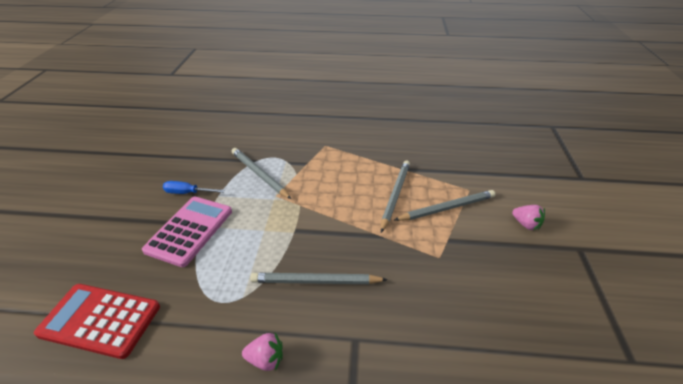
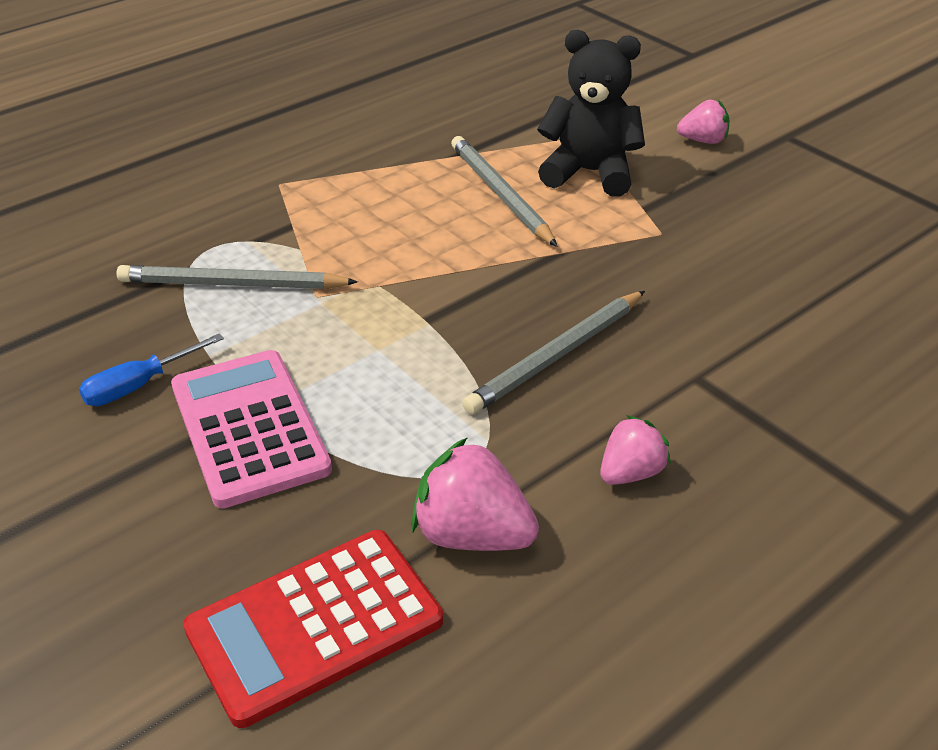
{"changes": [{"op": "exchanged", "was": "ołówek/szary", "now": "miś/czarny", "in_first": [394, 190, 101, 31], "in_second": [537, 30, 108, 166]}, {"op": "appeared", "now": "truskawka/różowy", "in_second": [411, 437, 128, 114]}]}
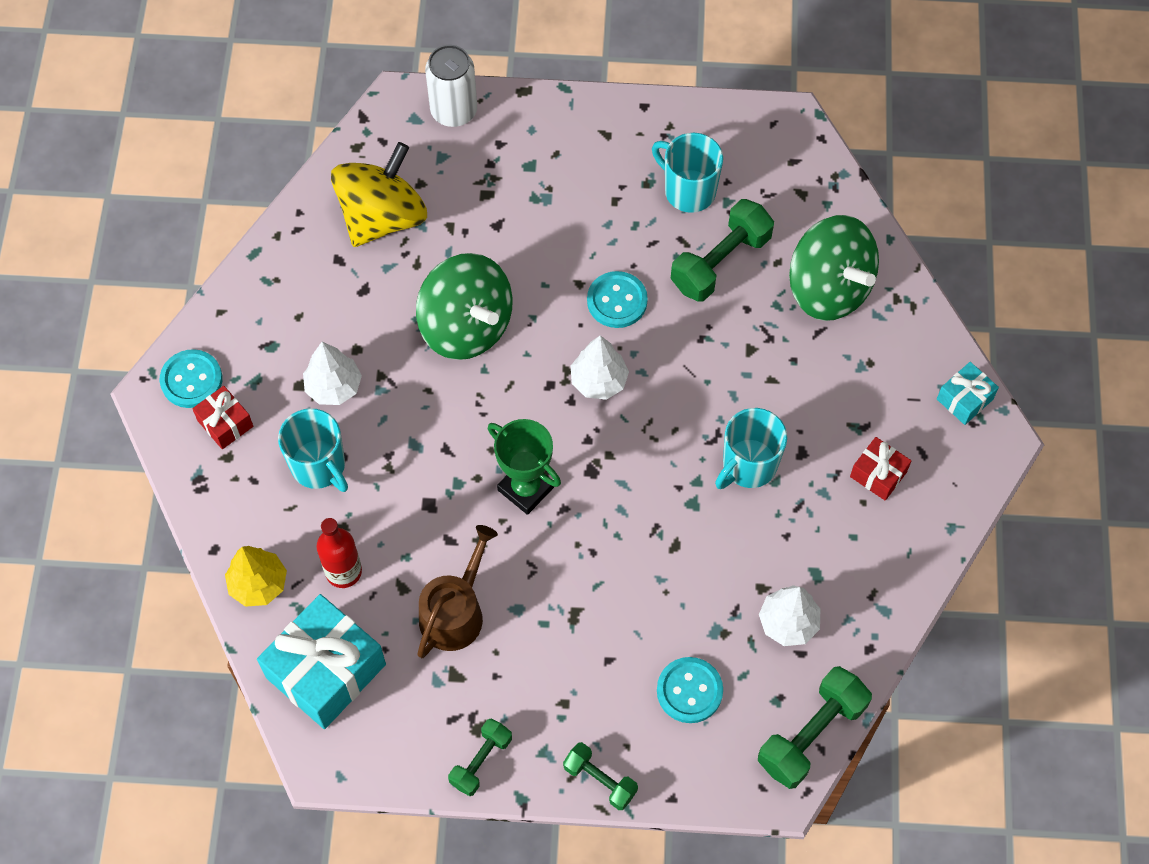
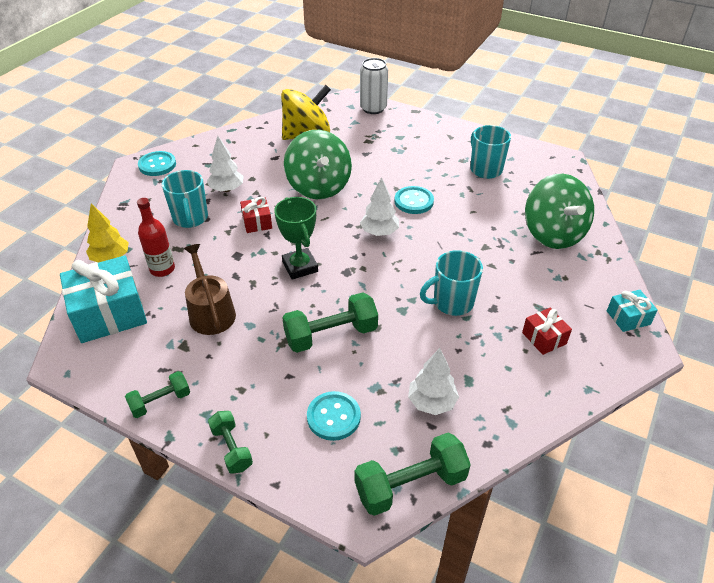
{"changes": [{"op": "relocated", "was": "hantel/zielony", "in_first": [671, 199, 103, 103], "in_second": [282, 292, 96, 61]}, {"op": "relocated", "was": "prezent/czerwony", "in_first": [192, 386, 61, 63], "in_second": [240, 197, 32, 36]}, {"op": "spun", "was": "konewka/brązowy", "in_first": [417, 525, 81, 133], "in_second": [184, 244, 52, 91], "clockwise": -75}]}
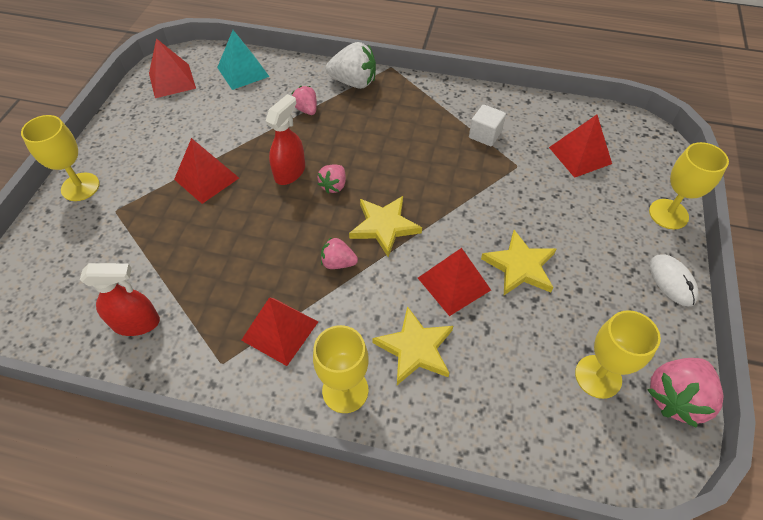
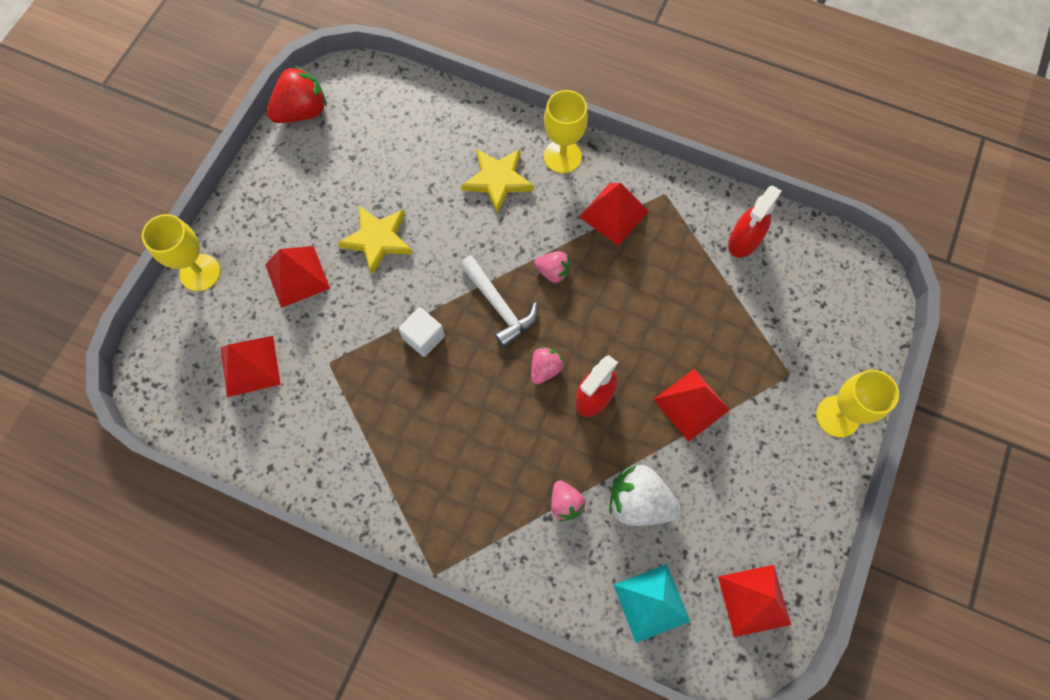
{"changes": [{"op": "relocated", "was": "truskawka/biały", "in_first": [326, 42, 50, 47], "in_second": [609, 465, 72, 61]}, {"op": "relocated", "was": "sześcian/biały", "in_first": [469, 104, 37, 42], "in_second": [399, 307, 46, 50]}, {"op": "exchanged", "was": "gwiazda/żółty", "now": "młotek/biały", "in_first": [349, 196, 73, 61], "in_second": [460, 256, 78, 92]}, {"op": "relocated", "was": "piramida/czerwony", "in_first": [418, 248, 73, 68], "in_second": [265, 246, 65, 62]}, {"op": "missing", "was": "myszka/biały", "in_first": [650, 254, 49, 53]}, {"op": "spun", "was": "spryskiwacz/czerwony", "in_first": [80, 263, 80, 73], "in_second": [728, 185, 54, 73], "clockwise": -60}, {"op": "missing", "was": "kielich/żółty", "in_first": [575, 310, 86, 89]}, {"op": "colour", "was": "truskawka/różowy", "now": "truskawka/czerwony", "in_first": [647, 358, 77, 70], "in_second": [267, 65, 60, 58]}]}
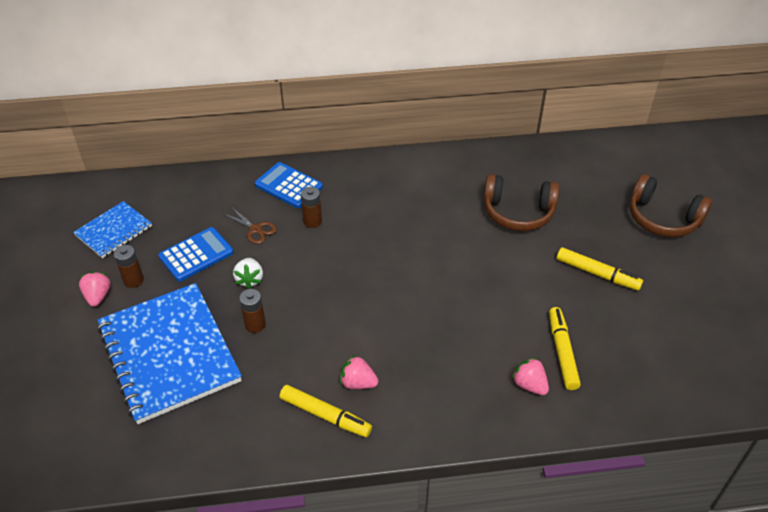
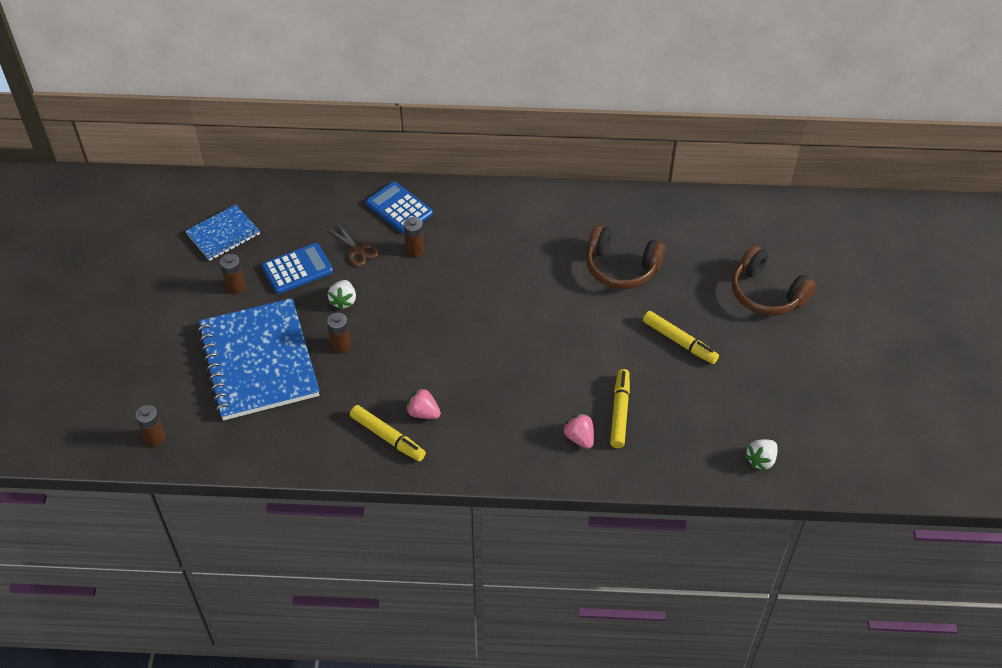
{"changes": [{"op": "missing", "was": "truskawka/różowy", "in_first": [79, 271, 32, 36]}, {"op": "appeared", "now": "bateria/brązowy", "in_second": [135, 405, 31, 41]}, {"op": "appeared", "now": "truskawka/biały", "in_second": [745, 439, 33, 32]}]}
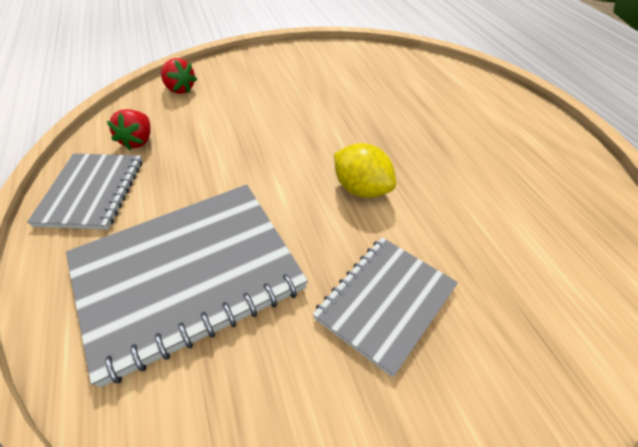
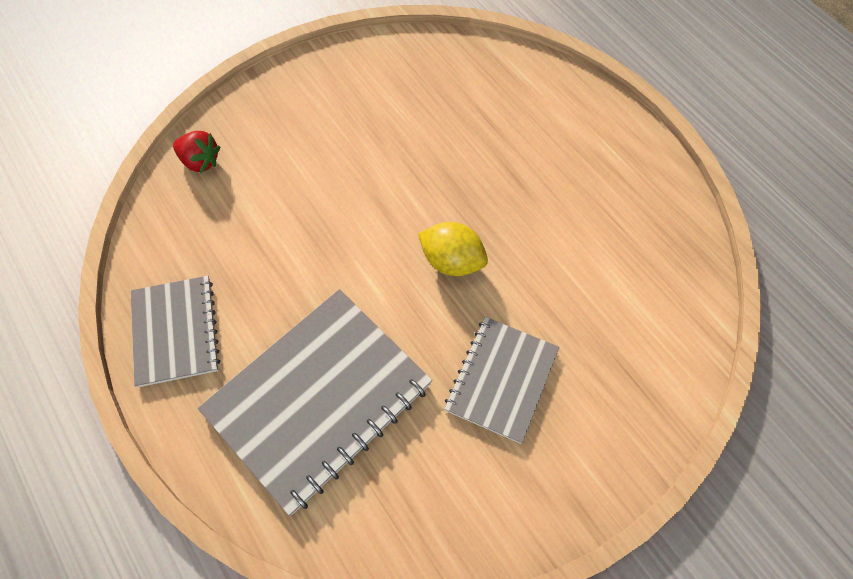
{"changes": [{"op": "missing", "was": "truskawka/czerwony", "in_first": [107, 109, 44, 41]}]}
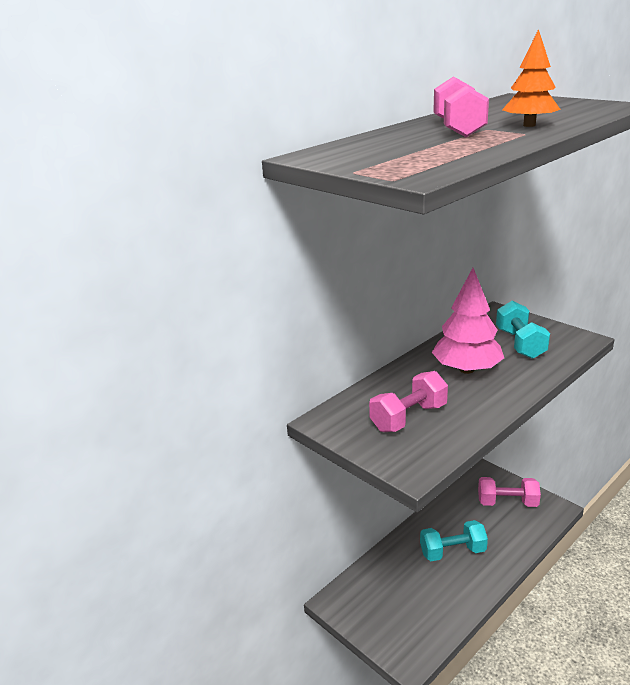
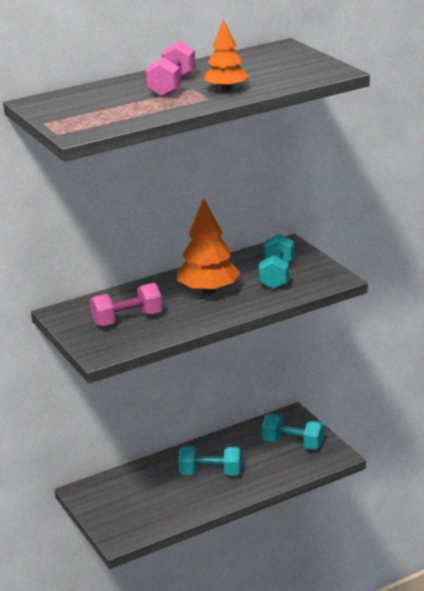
{"changes": [{"op": "colour", "was": "drzewko/różowy", "now": "drzewko/pomarańczowy", "in_first": [432, 268, 72, 106], "in_second": [177, 198, 64, 96]}, {"op": "colour", "was": "hantel/różowy", "now": "hantel/turkusowy", "in_first": [478, 477, 63, 30], "in_second": [262, 414, 63, 36]}]}
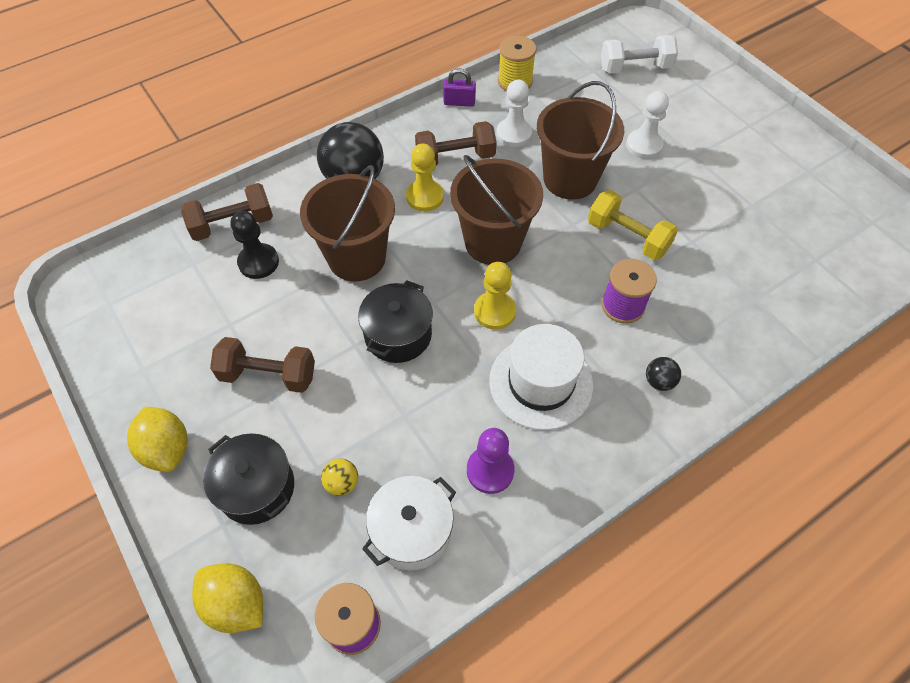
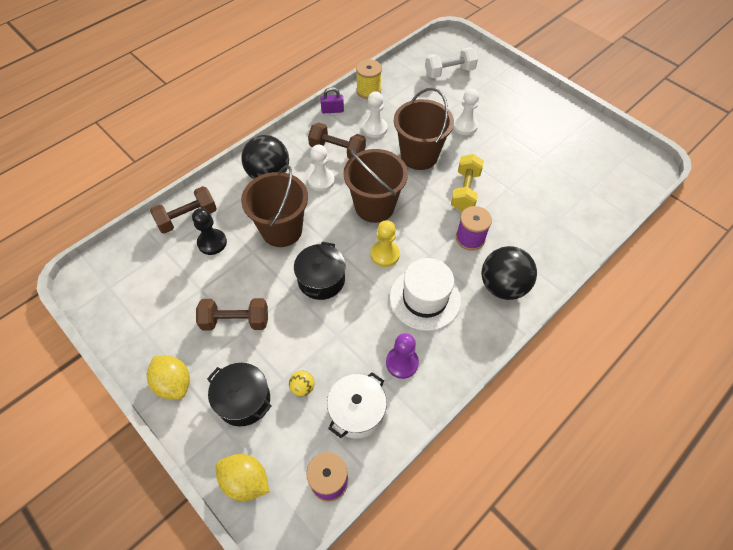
{"changes": [{"op": "spun", "was": "hantel/brązowy", "in_first": [415, 121, 82, 44], "in_second": [308, 123, 58, 36], "clockwise": 45}, {"op": "colour", "was": "pionek/żółty", "now": "pionek/biały", "in_first": [406, 144, 38, 68], "in_second": [308, 145, 27, 46]}, {"op": "spun", "was": "hantel/żółty", "in_first": [588, 190, 90, 70], "in_second": [451, 154, 33, 58], "clockwise": 75}, {"op": "size", "was": "piłka/czarny", "in_first": [646, 357, 35, 34], "in_second": [482, 246, 55, 54], "ratio": 2.28}]}
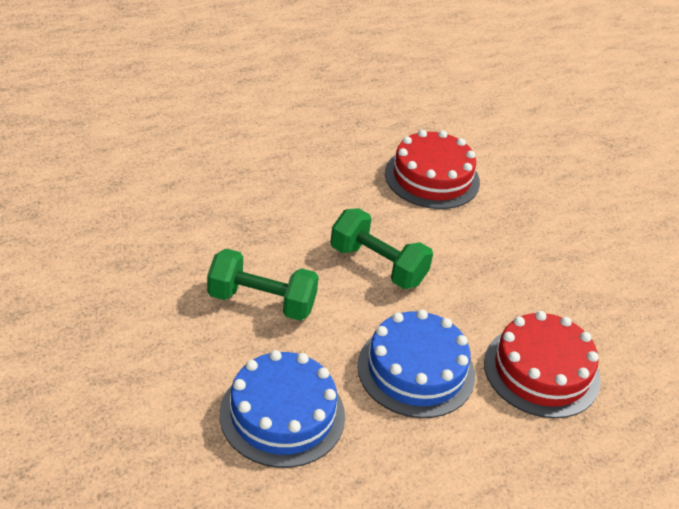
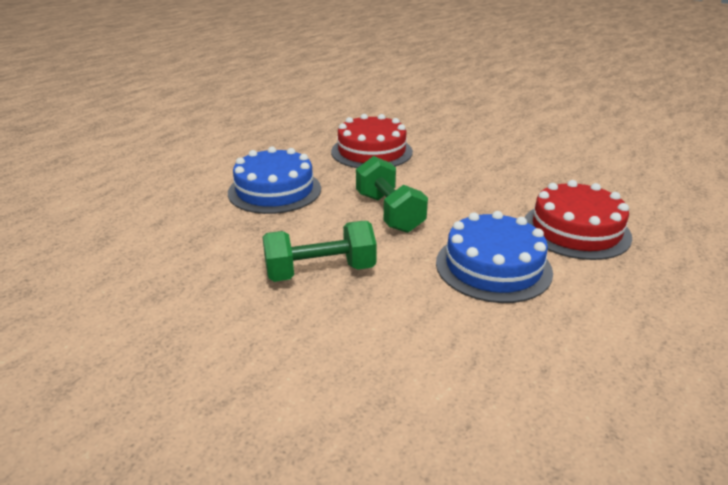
{"changes": [{"op": "spun", "was": "hantel/zielony", "in_first": [331, 208, 102, 81], "in_second": [356, 156, 72, 77], "clockwise": 60}, {"op": "relocated", "was": "tort/niebieski", "in_first": [220, 350, 125, 118], "in_second": [228, 146, 93, 68]}]}
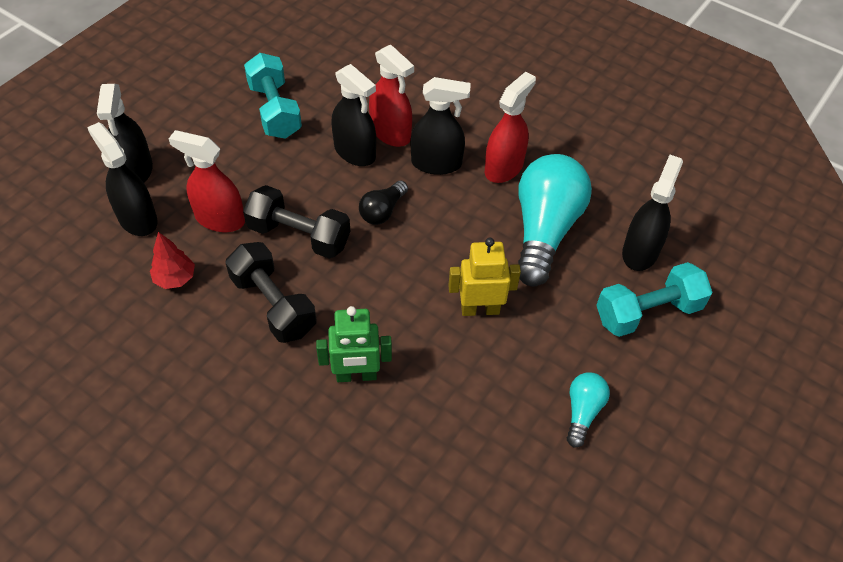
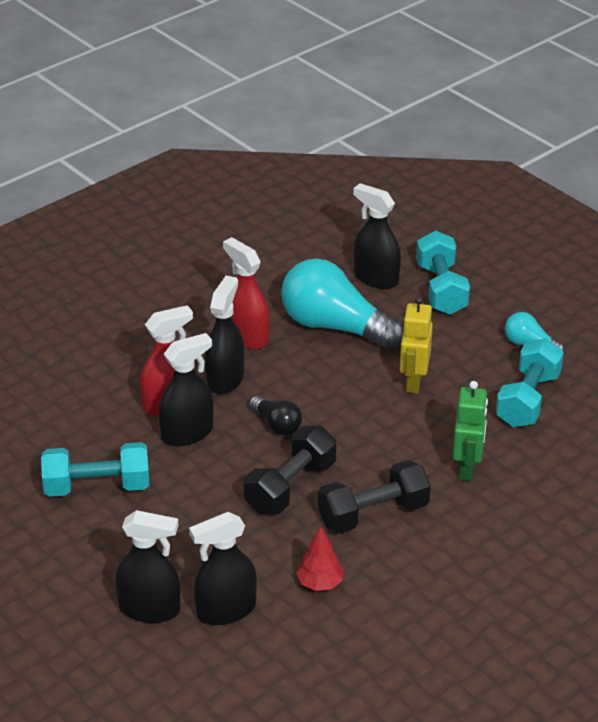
{"changes": [{"op": "missing", "was": "spryskiwacz/czerwony", "in_first": [168, 130, 77, 102]}, {"op": "appeared", "now": "hantel/turkusowy", "in_second": [496, 338, 68, 89]}]}
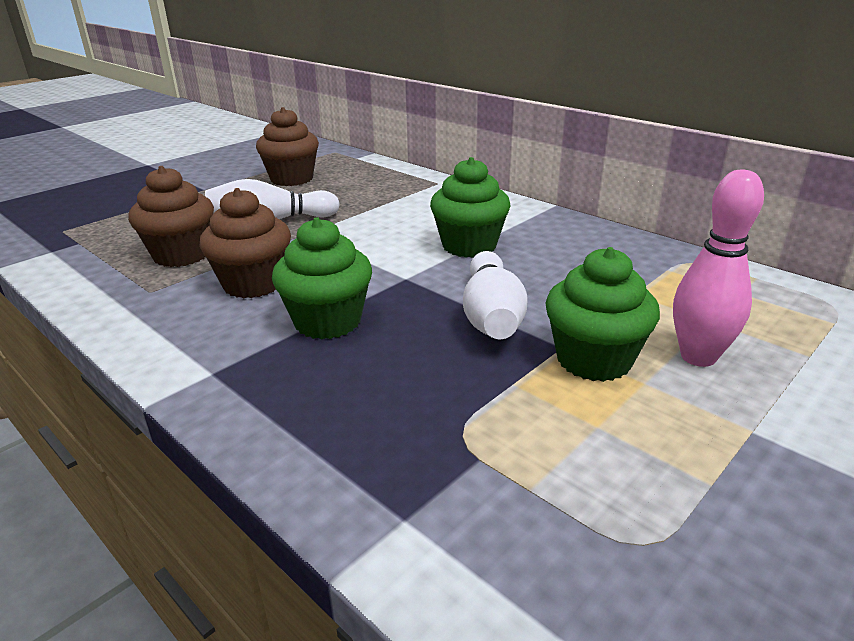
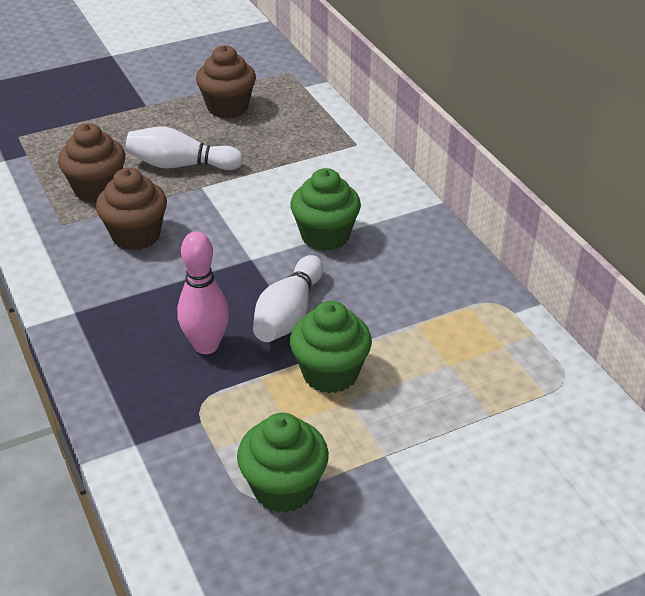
{"changes": [{"op": "relocated", "was": "kręgiel/różowy", "in_first": [673, 169, 91, 198], "in_second": [177, 231, 52, 123]}, {"op": "relocated", "was": "muffinka/zielony", "in_first": [272, 217, 100, 122], "in_second": [237, 413, 92, 100]}]}
